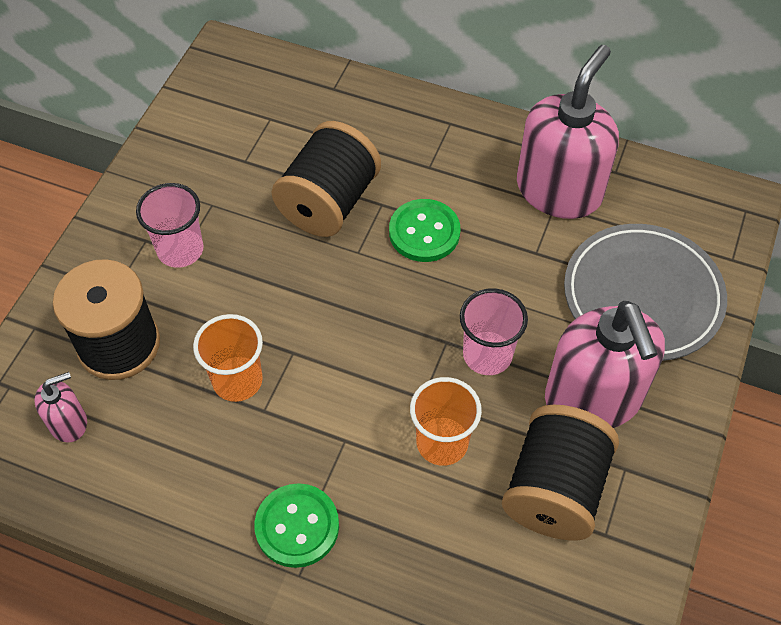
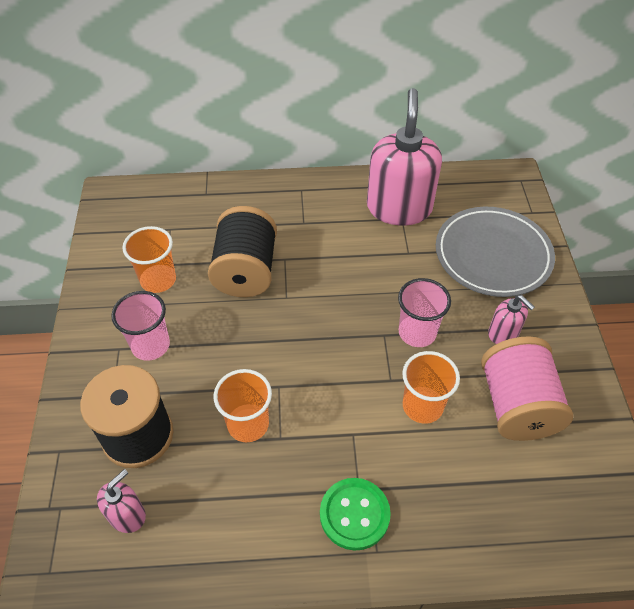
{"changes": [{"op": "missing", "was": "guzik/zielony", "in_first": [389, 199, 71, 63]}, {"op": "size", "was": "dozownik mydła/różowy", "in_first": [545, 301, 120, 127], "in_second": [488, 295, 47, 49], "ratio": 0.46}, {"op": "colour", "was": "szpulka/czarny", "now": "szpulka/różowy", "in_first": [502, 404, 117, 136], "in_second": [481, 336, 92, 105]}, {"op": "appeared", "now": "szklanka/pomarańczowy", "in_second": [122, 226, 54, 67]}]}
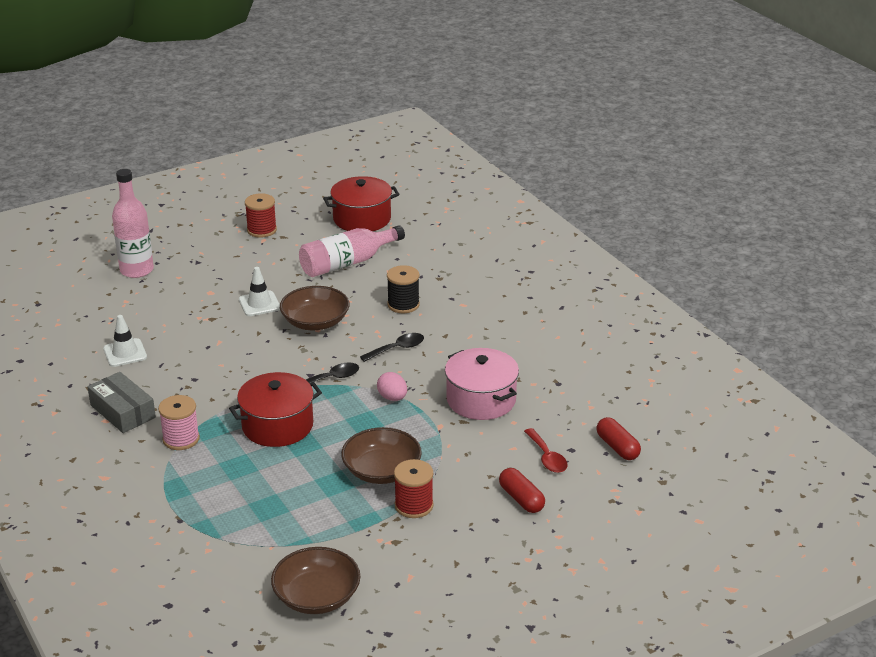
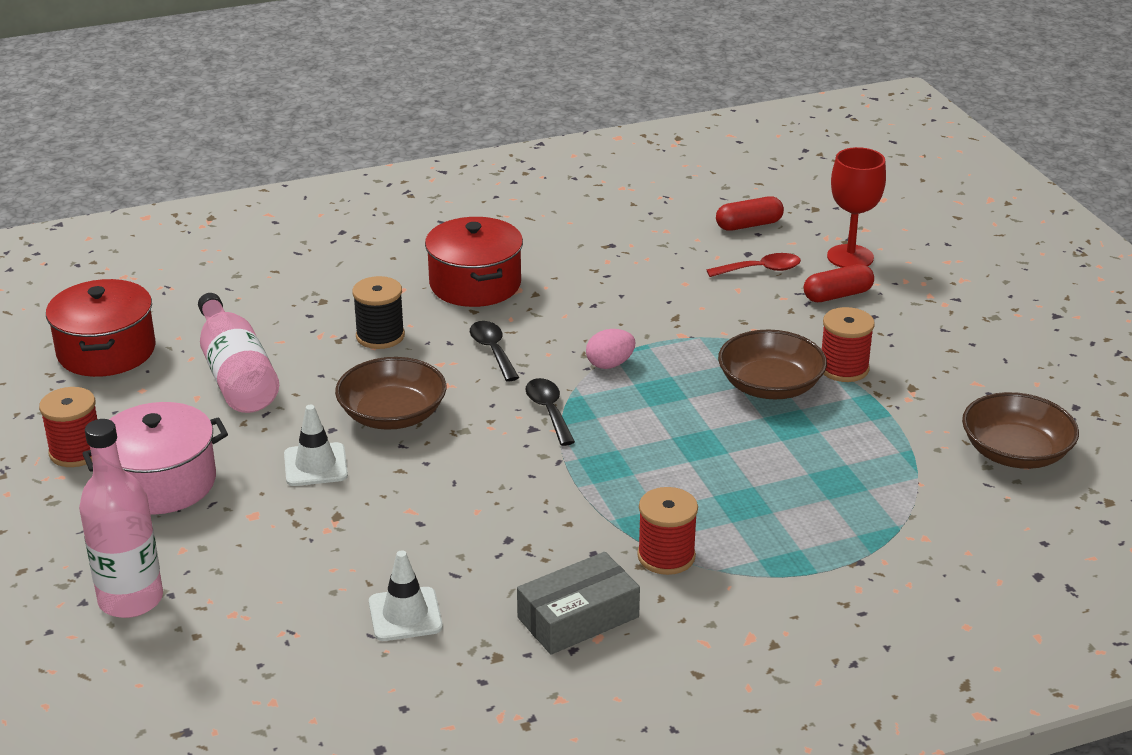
{"changes": [{"op": "relocated", "was": "garnek/różowy", "in_first": [445, 348, 74, 72], "in_second": [82, 402, 146, 113]}, {"op": "relocated", "was": "garnek/czerwony", "in_first": [229, 372, 93, 75], "in_second": [425, 217, 98, 90]}, {"op": "colour", "was": "szpulka/różowy", "now": "szpulka/czerwony", "in_first": [158, 395, 42, 55], "in_second": [637, 487, 61, 88]}, {"op": "appeared", "now": "kielich/czerwony", "in_second": [827, 147, 59, 121]}]}
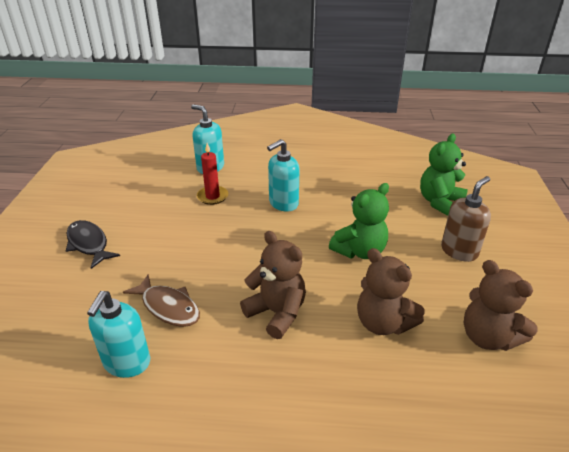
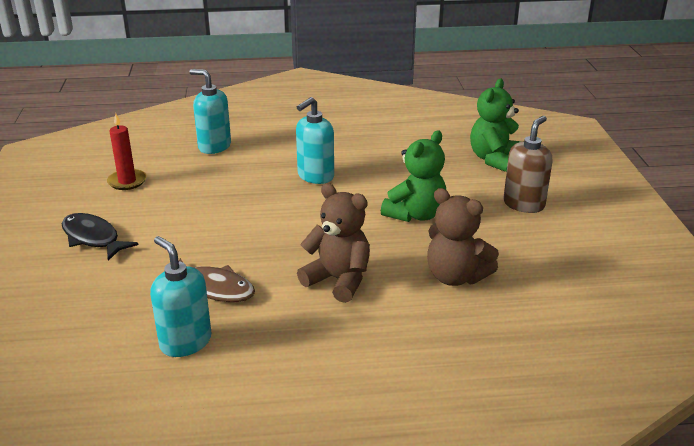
{"changes": [{"op": "relocated", "was": "świeca/czerwony", "in_first": [197, 143, 31, 62], "in_second": [107, 113, 40, 77]}, {"op": "missing", "was": "miś/brązowy", "in_first": [464, 260, 74, 91]}, {"op": "spun", "was": "dozownik mydła/turkusowy", "in_first": [87, 291, 63, 87], "in_second": [150, 236, 62, 121], "clockwise": 135}]}
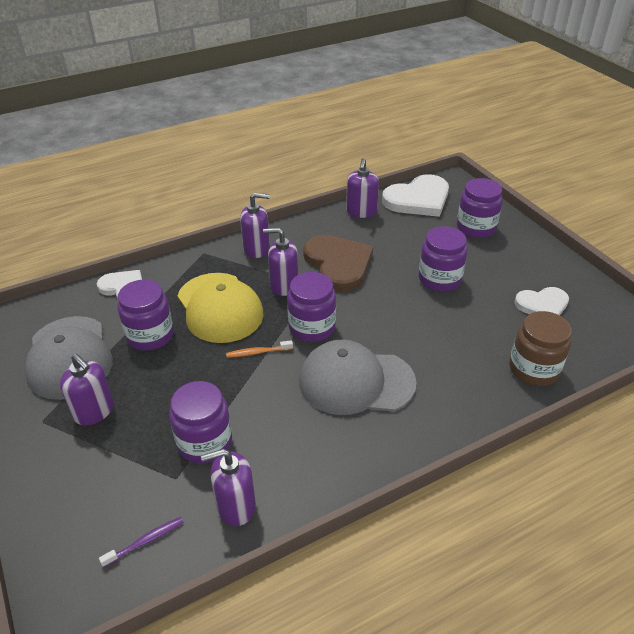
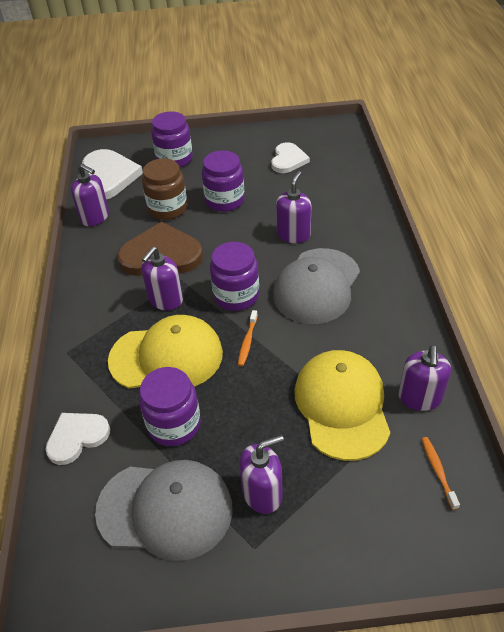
{"changes": [{"op": "relocated", "was": "dozownik mydła/fioletowy", "in_first": [240, 193, 30, 65], "in_second": [276, 171, 35, 72]}, {"op": "relocated", "was": "słoik/brązowy", "in_first": [509, 311, 63, 75], "in_second": [142, 158, 45, 62]}, {"op": "exchanged", "was": "słoik/fioletowy", "now": "czapka/żółty", "in_first": [169, 381, 63, 82], "in_second": [294, 350, 96, 111]}, {"op": "colour", "was": "szczoteczka do zębów/fioletowy", "now": "szczoteczka do zębów/pomarańczowy", "in_first": [99, 517, 85, 51], "in_second": [422, 437, 38, 73]}]}
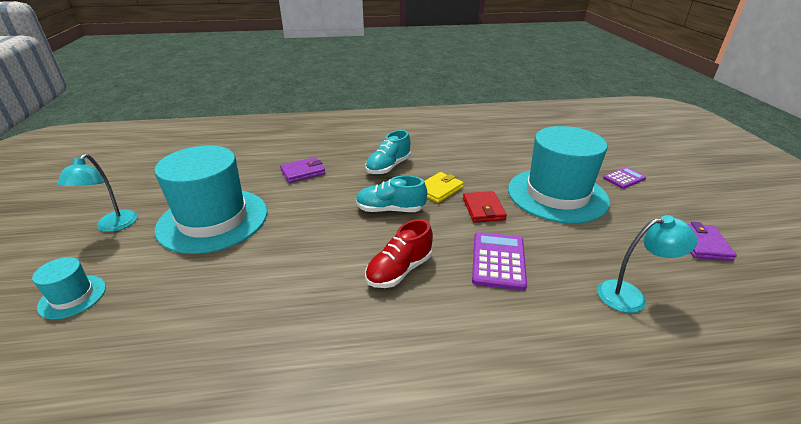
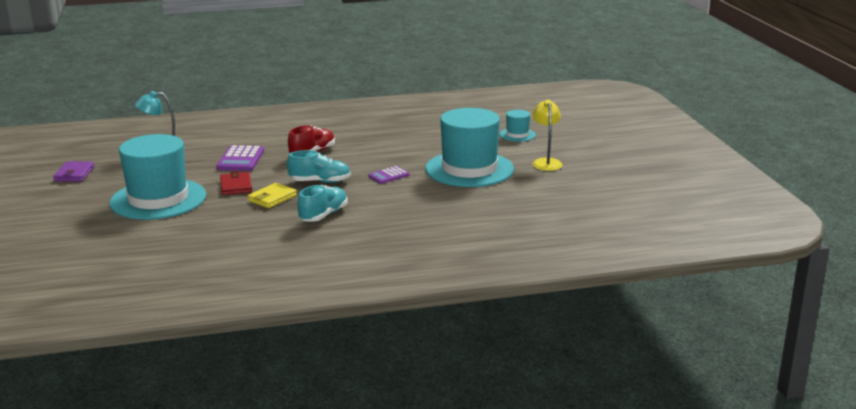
{"changes": [{"op": "colour", "was": "lampka/turkusowy", "now": "lampka/żółty", "in_first": [57, 154, 81, 78], "in_second": [532, 100, 30, 71]}, {"op": "missing", "was": "portfel/fioletowy", "in_first": [280, 157, 45, 26]}, {"op": "relocated", "was": "kalkulator/fioletowy", "in_first": [603, 167, 43, 22], "in_second": [368, 166, 41, 18]}]}
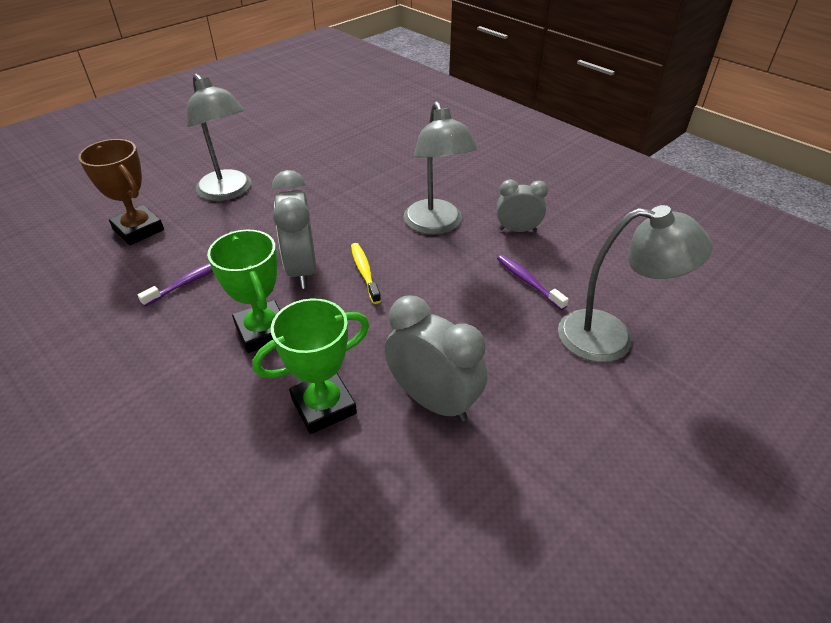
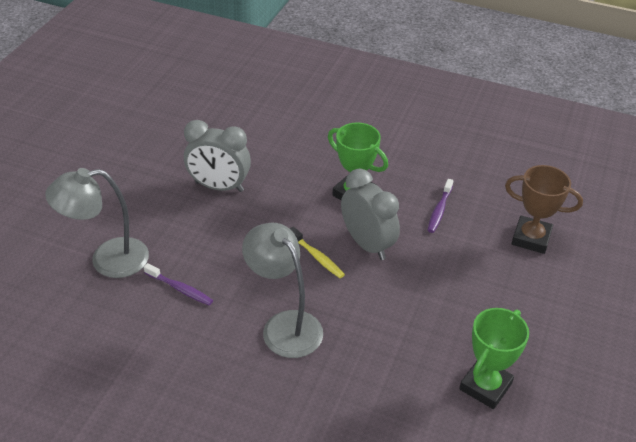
{"changes": [{"op": "missing", "was": "lampka/szary", "in_first": [187, 73, 64, 128]}, {"op": "missing", "was": "budzik/szary", "in_first": [497, 179, 51, 53]}, {"op": "relocated", "was": "puchar/zielony", "in_first": [252, 298, 117, 136], "in_second": [459, 308, 70, 101]}]}
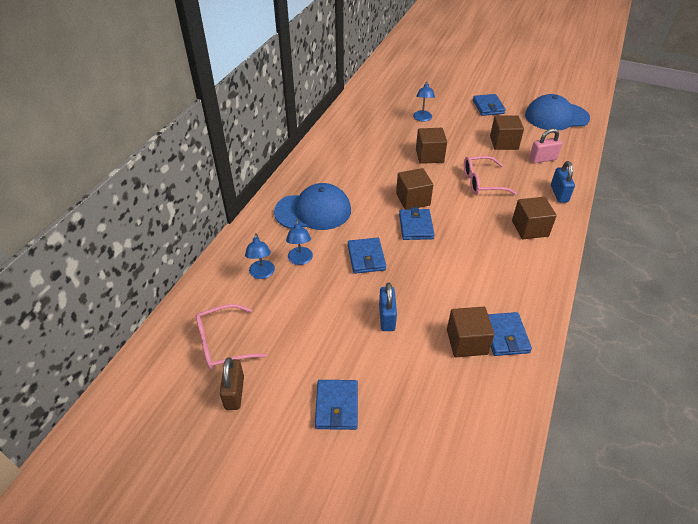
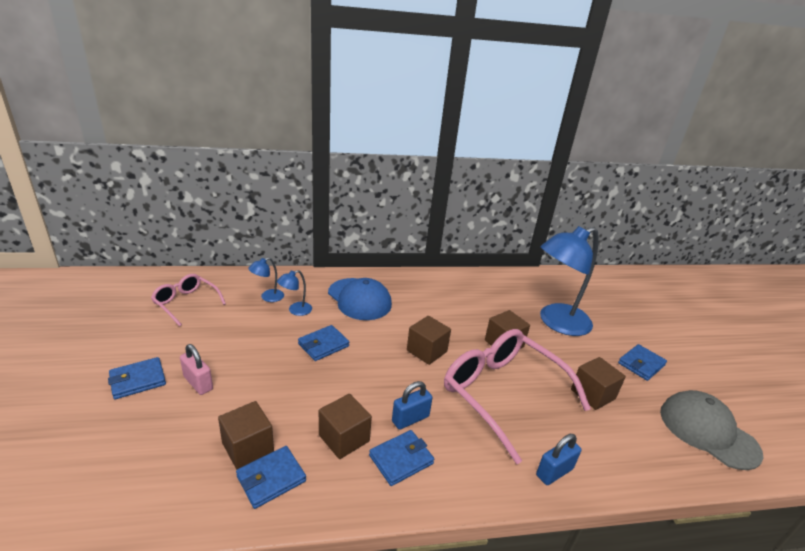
{"changes": [{"op": "size", "was": "lampka/niebieski", "in_first": [413, 81, 22, 40], "in_second": [540, 226, 59, 110], "ratio": 2.37}, {"op": "colour", "was": "czapka/niebieski", "now": "czapka/szary", "in_first": [525, 94, 65, 37], "in_second": [660, 390, 103, 80]}, {"op": "relocated", "was": "kłódka/różowy", "in_first": [529, 129, 33, 34], "in_second": [180, 344, 33, 51]}, {"op": "size", "was": "okulary/różowy", "in_first": [464, 156, 53, 39], "in_second": [444, 329, 147, 135], "ratio": 1.87}, {"op": "relocated", "was": "sześcian/brązowy", "in_first": [512, 197, 45, 42], "in_second": [319, 394, 53, 65]}, {"op": "relocated", "was": "portfel/niebieski", "in_first": [399, 207, 36, 33], "in_second": [369, 430, 65, 56]}, {"op": "relocated", "was": "kłódka/niebieski", "in_first": [379, 283, 18, 48], "in_second": [392, 381, 40, 49]}, {"op": "missing", "was": "kłódka/brązowy", "in_first": [220, 357, 24, 53]}]}
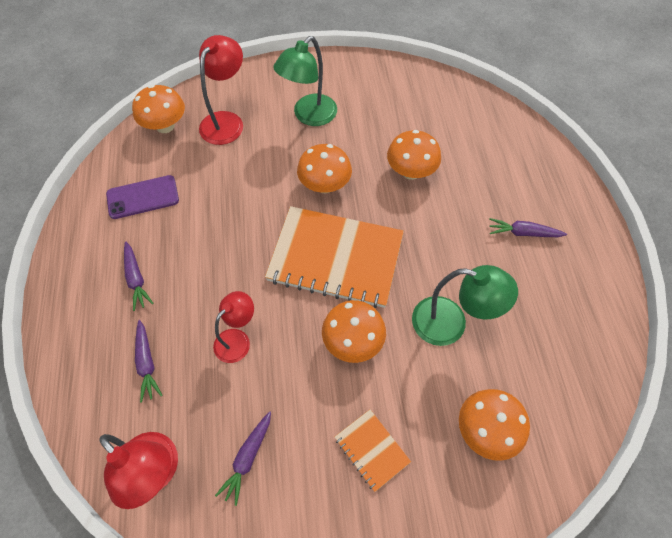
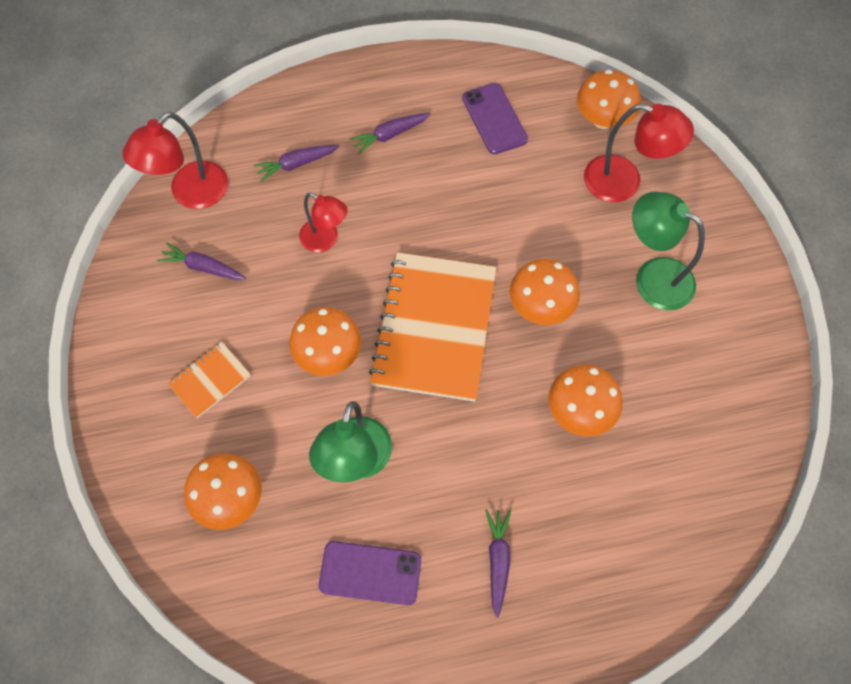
{"changes": [{"op": "appeared", "now": "telefon/fioletowy", "in_second": [319, 541, 102, 64]}]}
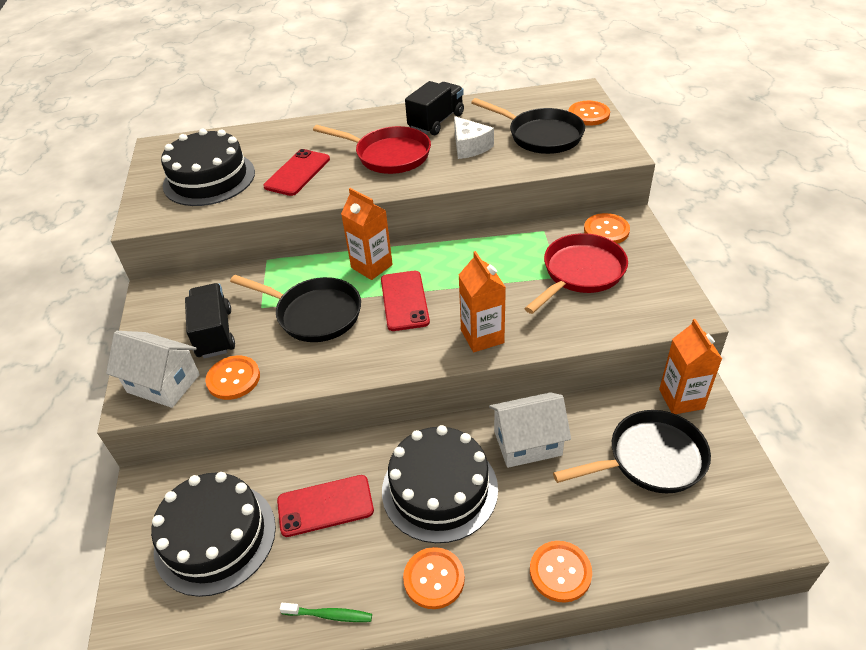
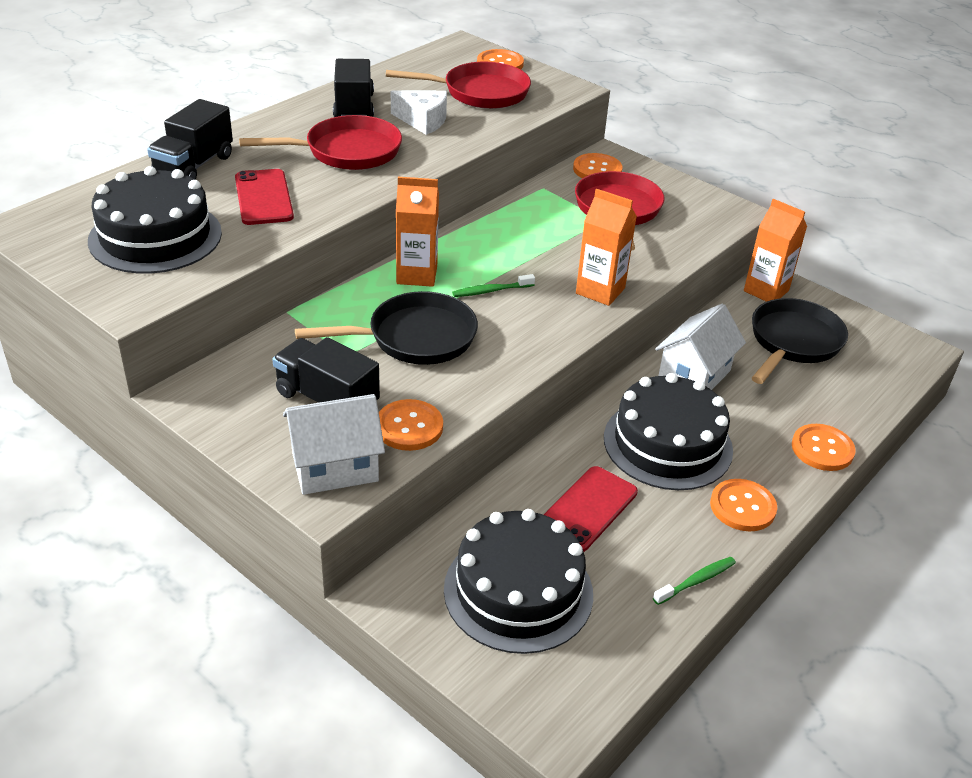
{"changes": [{"op": "colour", "was": "patelnia/czarny", "now": "patelnia/czerwony", "in_first": [471, 98, 114, 56], "in_second": [386, 62, 145, 47]}, {"op": "exchanged", "was": "telefon/czerwony", "now": "szczoteczka do zębów/zielony", "in_first": [381, 271, 49, 60], "in_second": [452, 274, 83, 23]}, {"op": "appeared", "now": "ciężarówka/czarny", "in_second": [147, 99, 86, 81]}]}
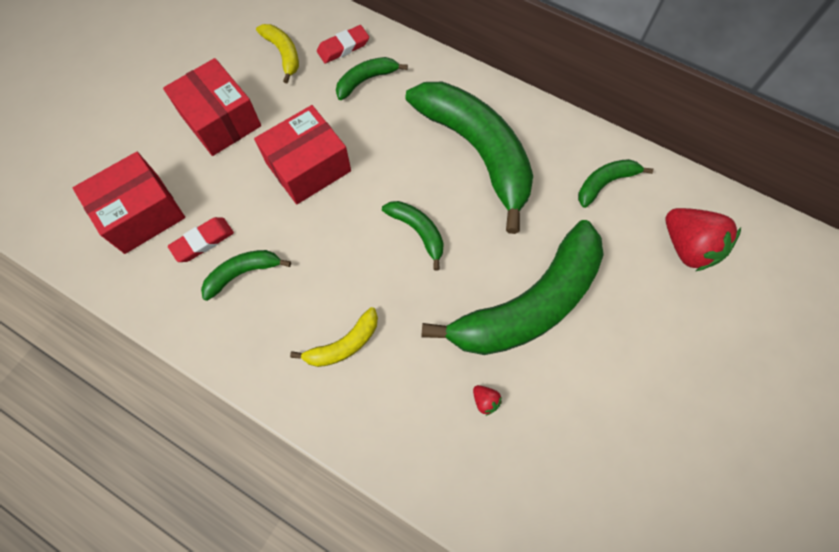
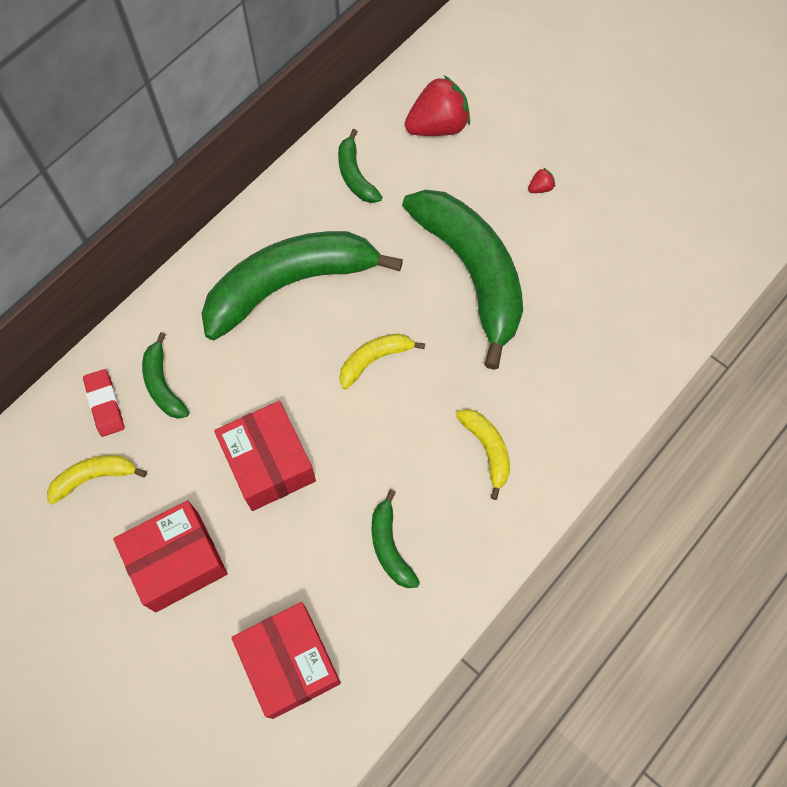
{"changes": [{"op": "colour", "was": "banan/zielony", "now": "banan/żółty", "in_first": [382, 201, 62, 69], "in_second": [339, 333, 86, 56]}, {"op": "missing", "was": "gumka do mazania/czerwony", "in_first": [168, 217, 66, 45]}, {"op": "relocated", "was": "truskawka/czerwony", "in_first": [473, 385, 29, 31], "in_second": [528, 168, 27, 25]}]}
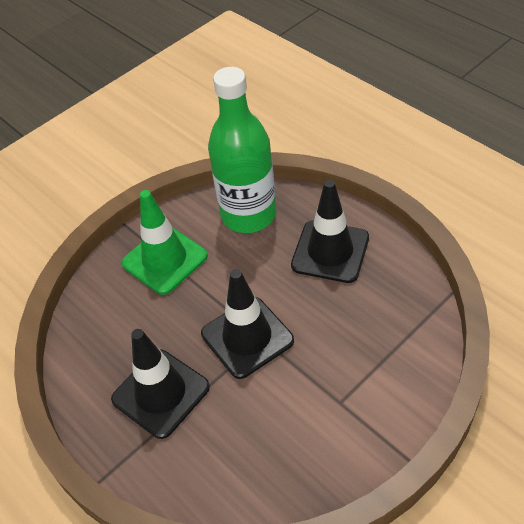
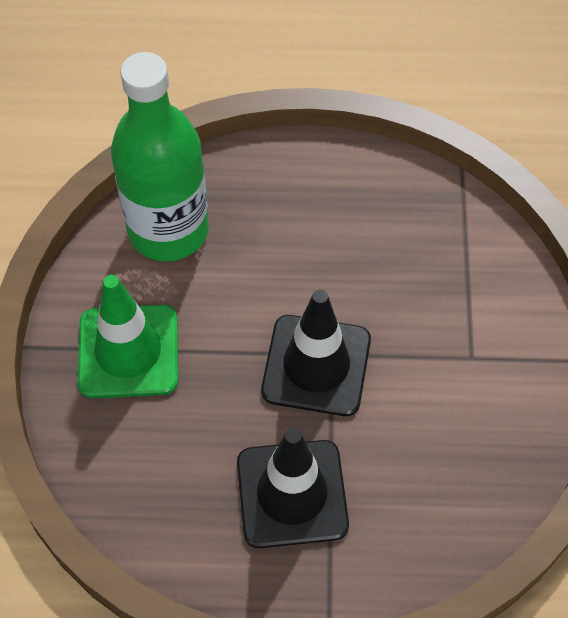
{"changes": [{"op": "missing", "was": "pachołek/czarny", "in_first": [291, 180, 78, 103]}]}
